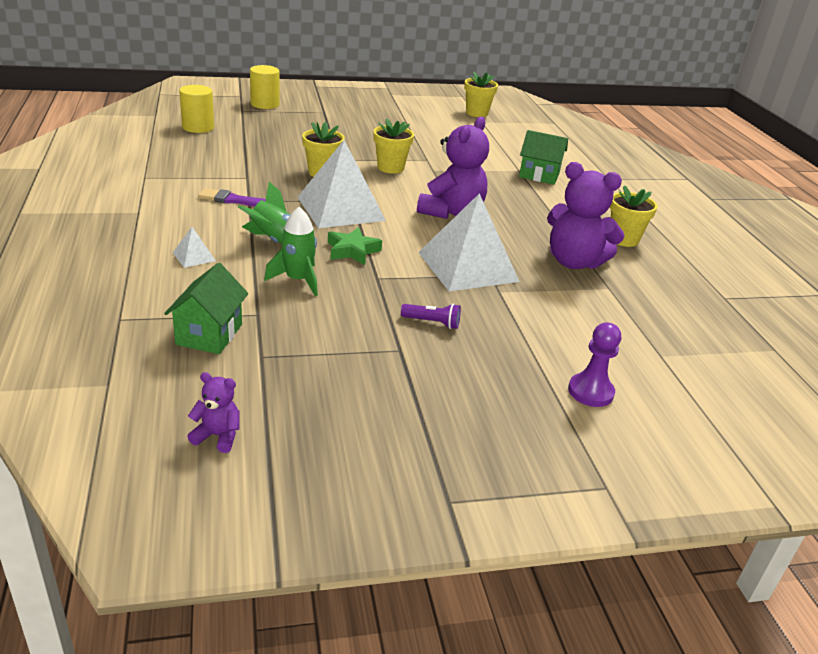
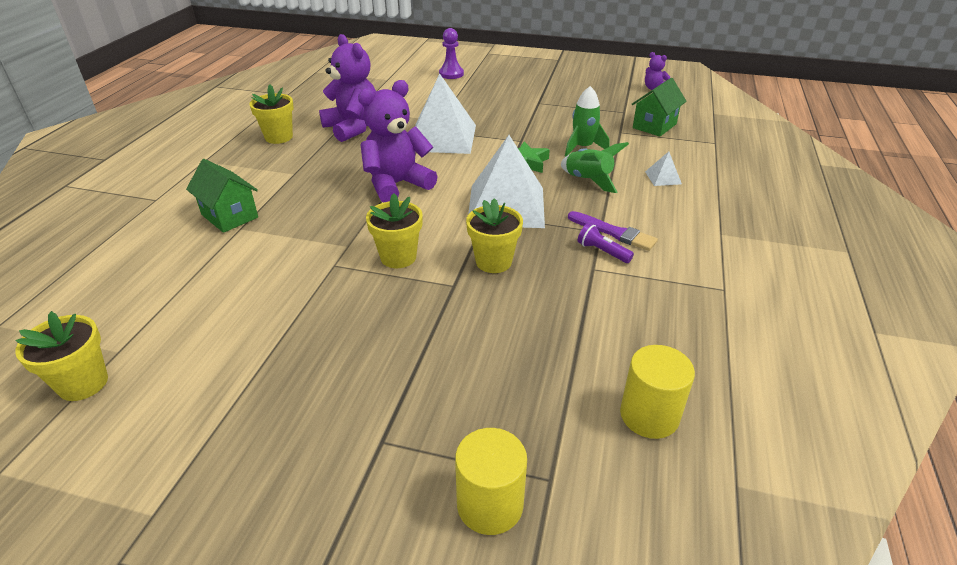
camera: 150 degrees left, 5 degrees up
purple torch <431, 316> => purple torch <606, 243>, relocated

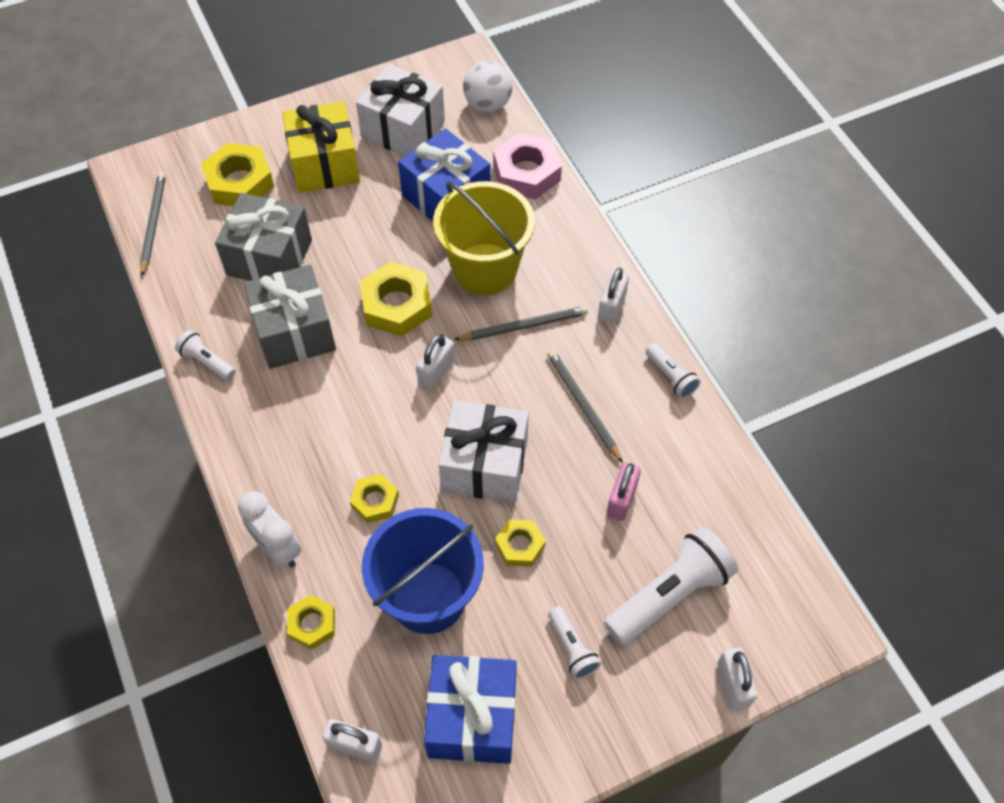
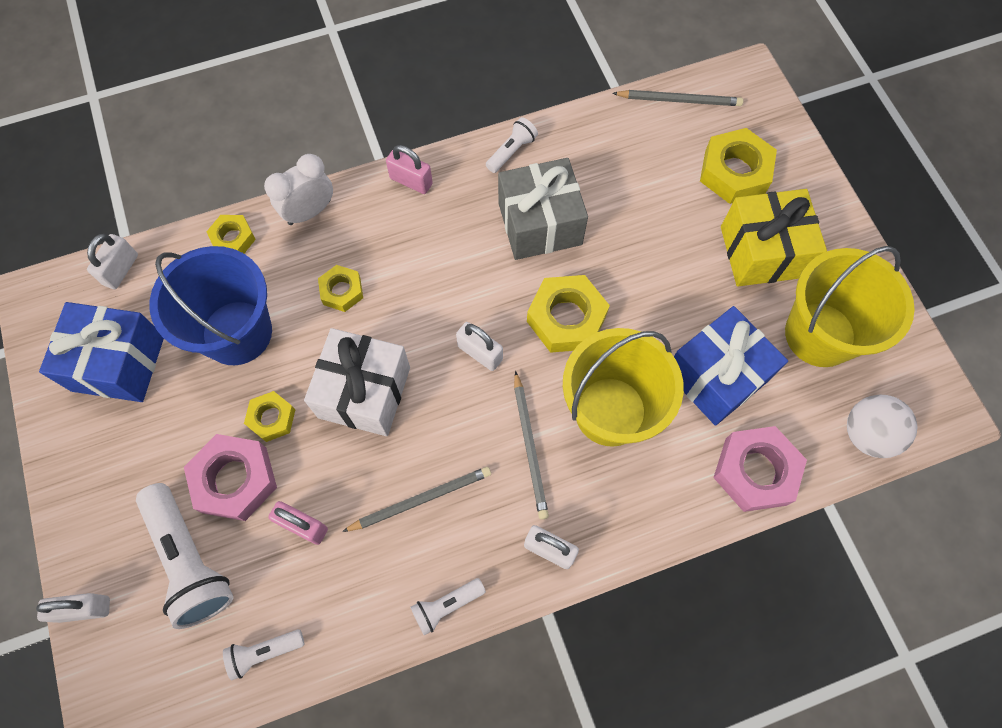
camera: 95 degrees right, 10 degrees up
grey gift <263, 237> => nothing
white gift <400, 110> => bright yellow bucket <850, 306>
white torch <574, 642> => white torch <264, 655>, relocated
nothing => rose-pink hex nut <230, 477>
nothing => rose-pink padlock <409, 169>

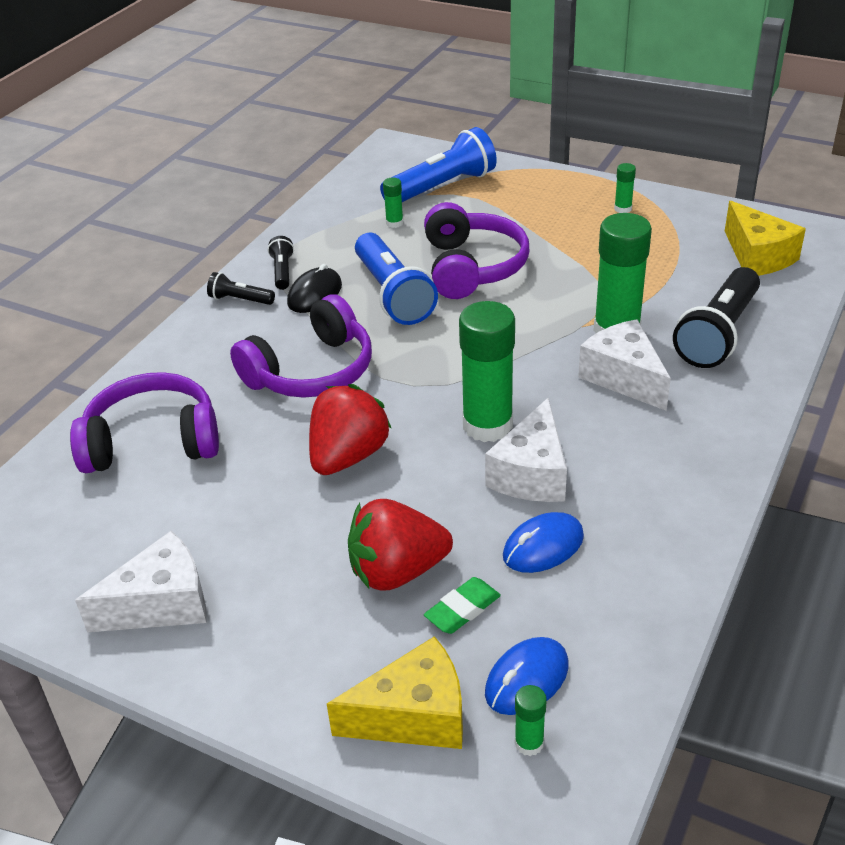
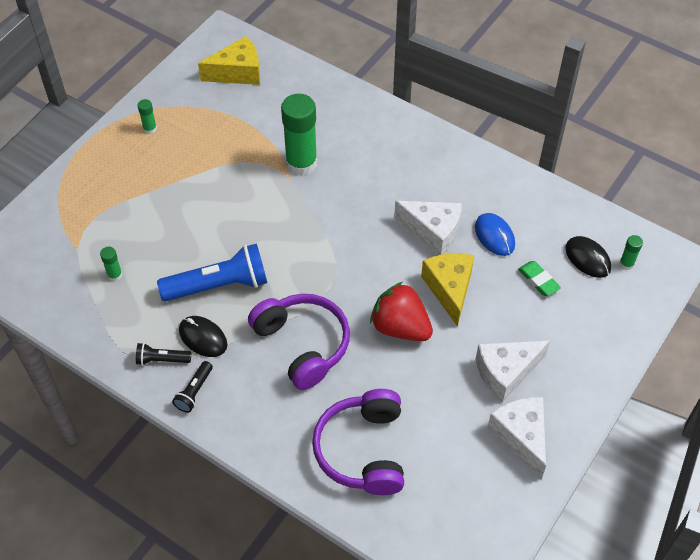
camera: 85 degrees left, 15 degrees up
bright yellow cheese wedge <395, 692> => bright yellow cheese wedge <447, 290>, relocated
scarlet toy strawberry <400, 545> => nothing
royal blue torch <438, 164> => nothing
purple over-ear headphones <476, 250> => nothing
leaf-green glue stick <487, 371> => nothing
royal blue PC mouse <527, 676> => black PC mouse <588, 257>
white cheese wedge <624, 365> => white cheese wedge <513, 372>, relocated
black torch <716, 317> => nothing

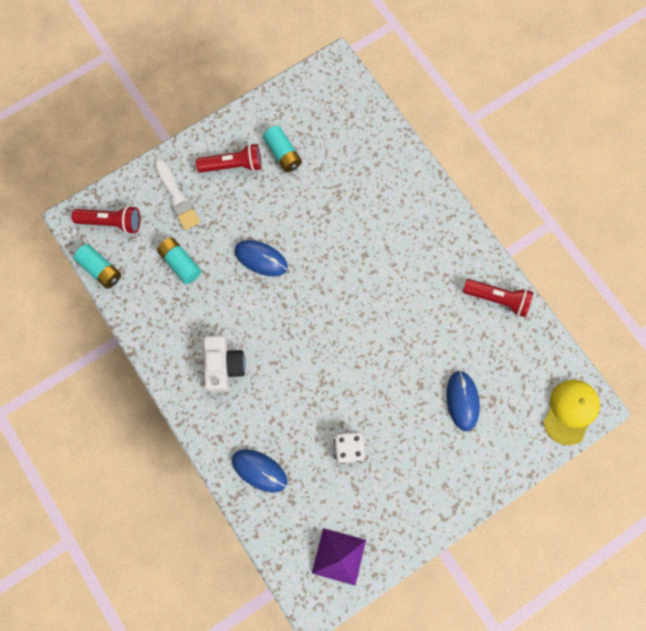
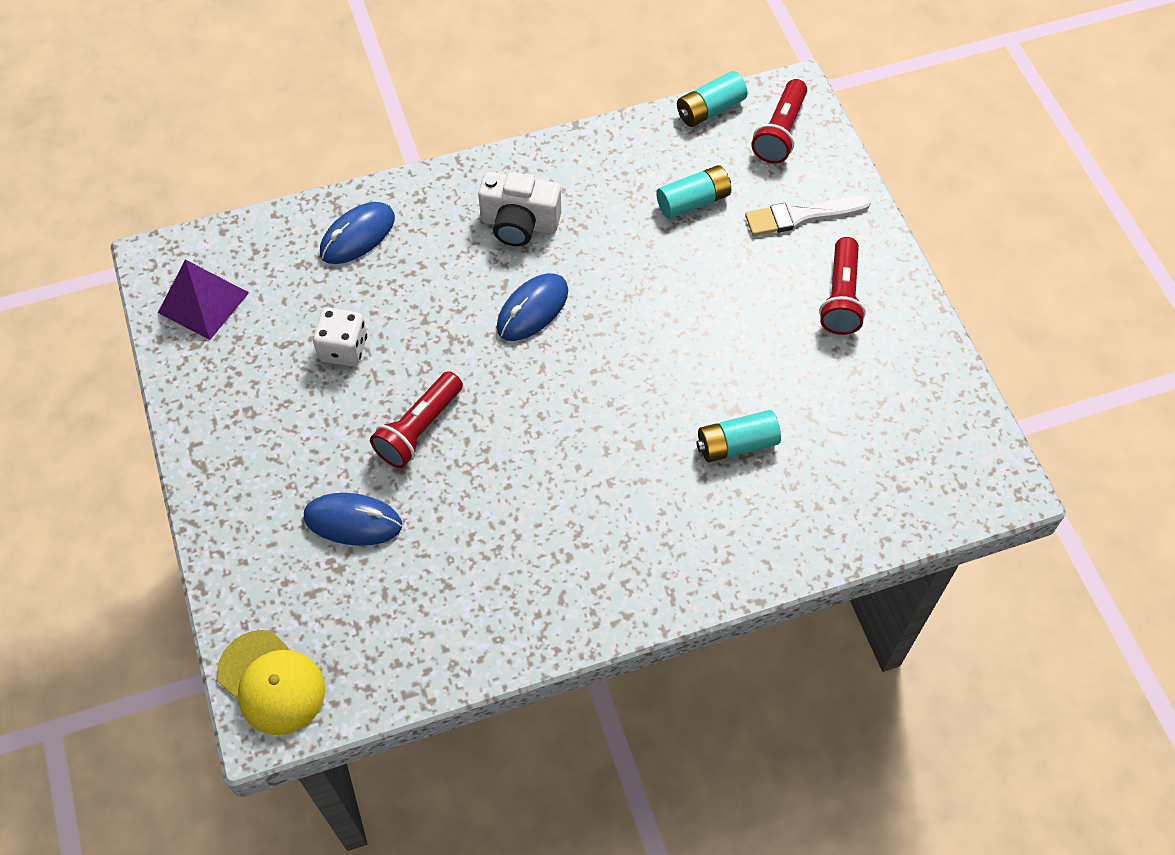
camera: 105 degrees right, 15 degrees down
royal blue PC mouse <261, 258> => royal blue PC mouse <532, 307>, relocated
turquoise power cell <282, 149> => turquoise power cell <738, 436>, relocated
scarlet torch <498, 298> => scarlet torch <416, 419>, relocated

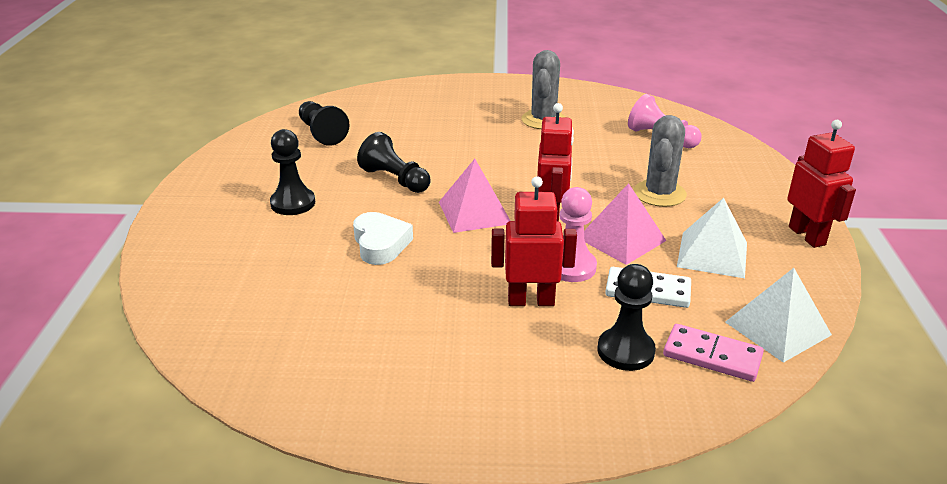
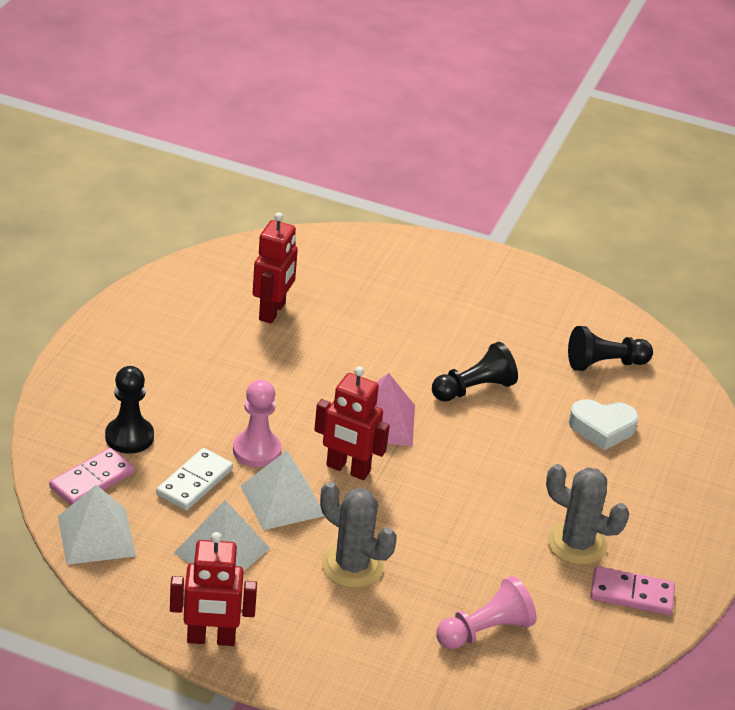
camera: 105 degrees right, 5 degrees up
black pawn <292, 172> => nothing
white love heart <383, 238> => white love heart <604, 424>, relocated
scarlet robot <534, 241> => scarlet robot <275, 268>, relocated
rose-pink pyramid shape <625, 224> => white pyramid shape <282, 490>
nothing => rose-pink domino <632, 590>

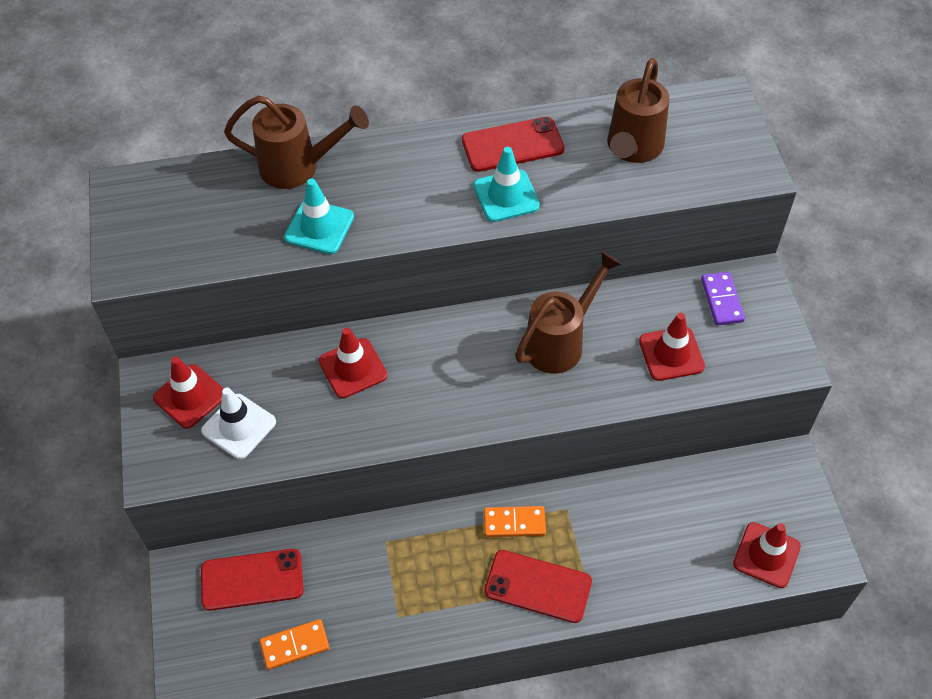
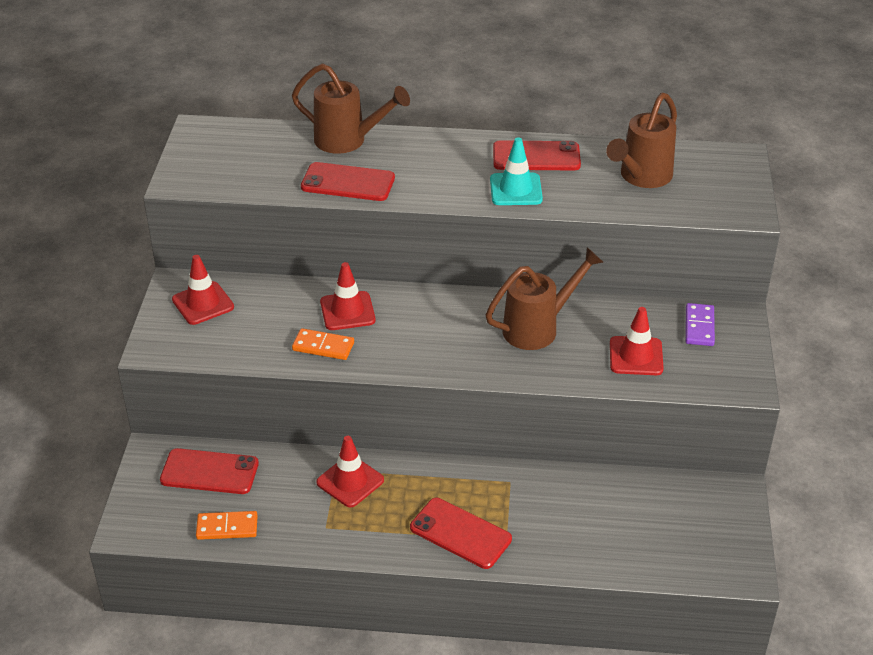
camera: 15 degrees right, 15 degrees down
white safety cone <238, 423> => nothing
turquoise safety cone <319, 216> => scarlet phone <348, 181>
bright orange domino <515, 521> => bright orange domino <323, 344>, relocated
scarlet safety cone <767, 555> => scarlet safety cone <350, 471>, relocated

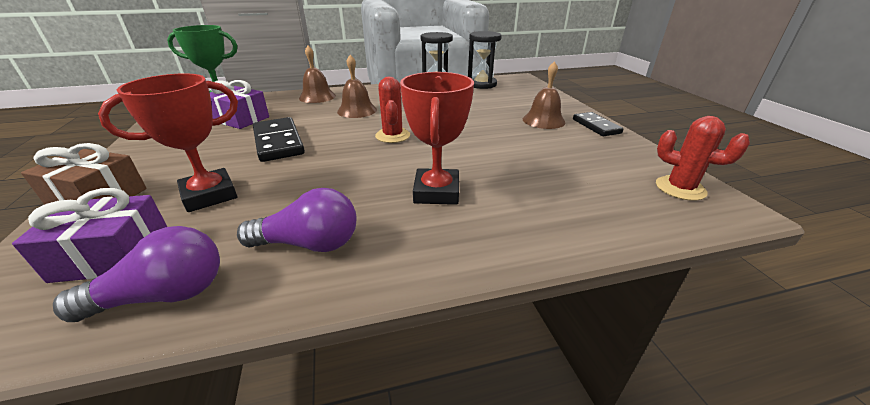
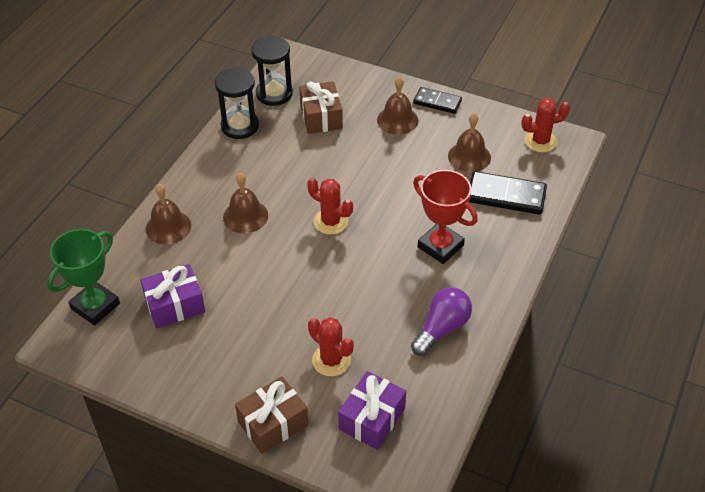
camera: 50 degrees left, 15 degrees up
purple bulb <136, 274> => nothing
scarlet award cup <168, 142> => scarlet cactus <331, 346>
black domino <279, 139> => black domino <508, 192>, relocated
nothing => russet gift <321, 107>
nothing => russet hand bell <469, 142>

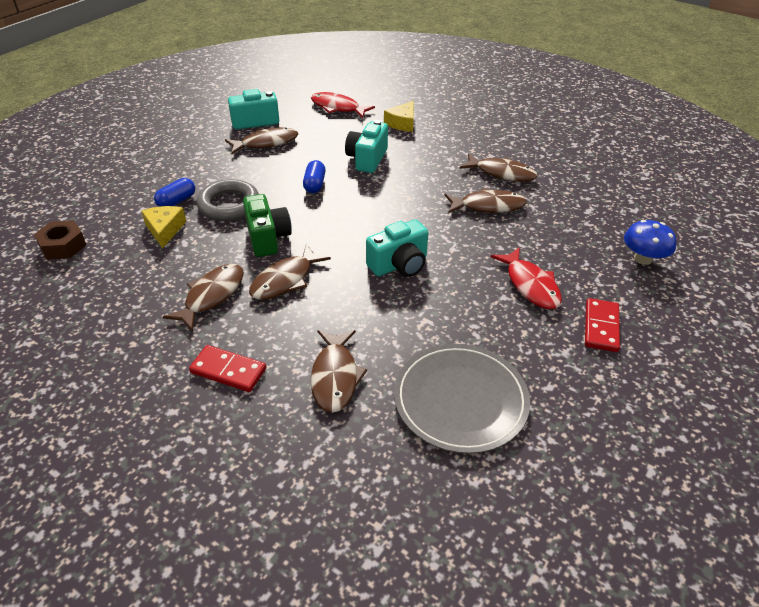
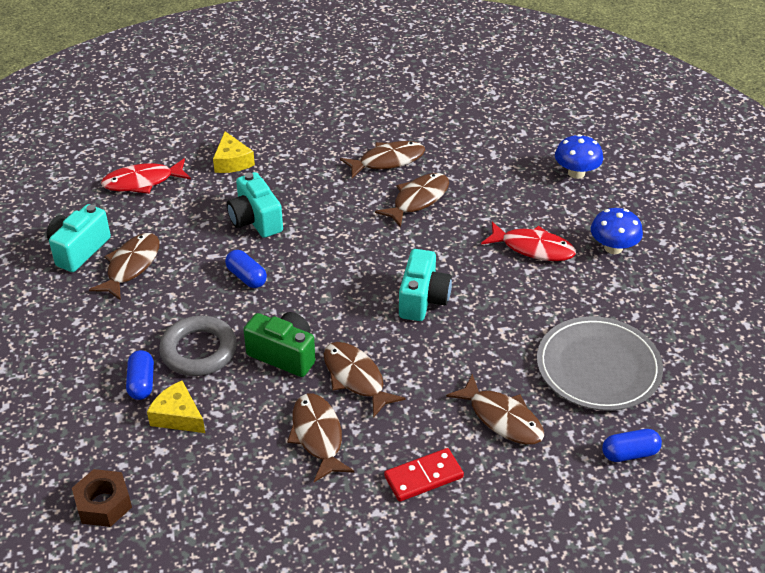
camera: 45 degrees left, 0 degrees up
russet fish figure <290, 272> => russet fish figure <364, 380>, 150 degrees clockwise
scarlet domino <602, 325> => royal blue fungus <617, 231>
nothing => royal blue pill <632, 445>

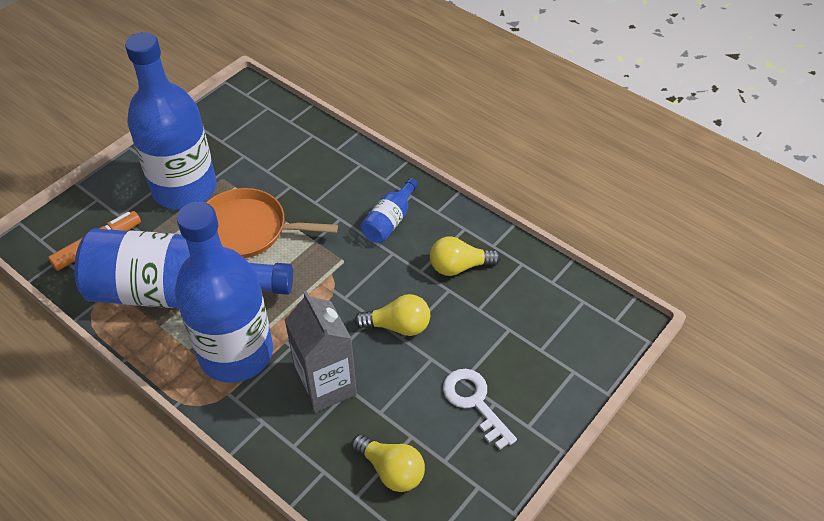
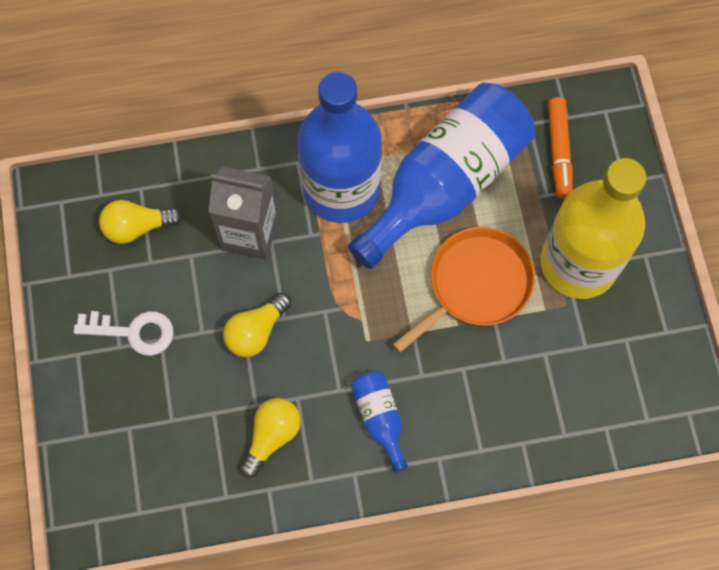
camera: 130 degrees right, 20 degrees up
royal blue drink bottle <171, 121> => bright yellow drink bottle <593, 228>

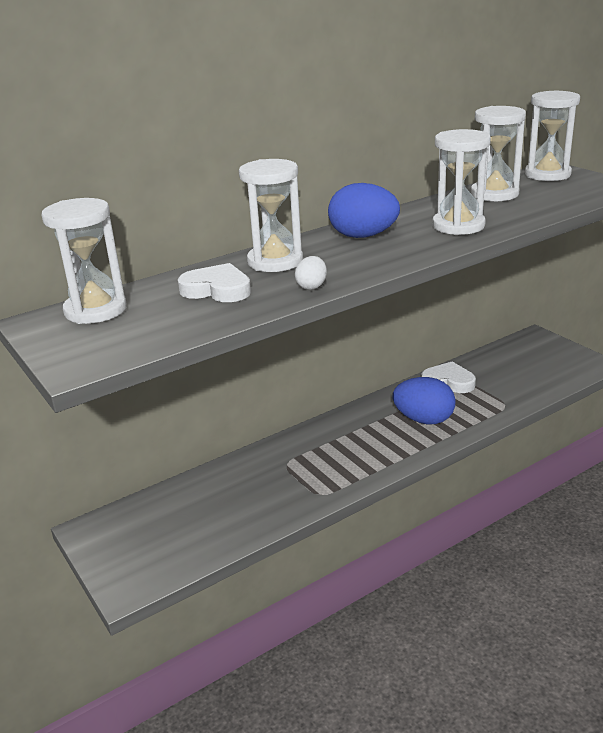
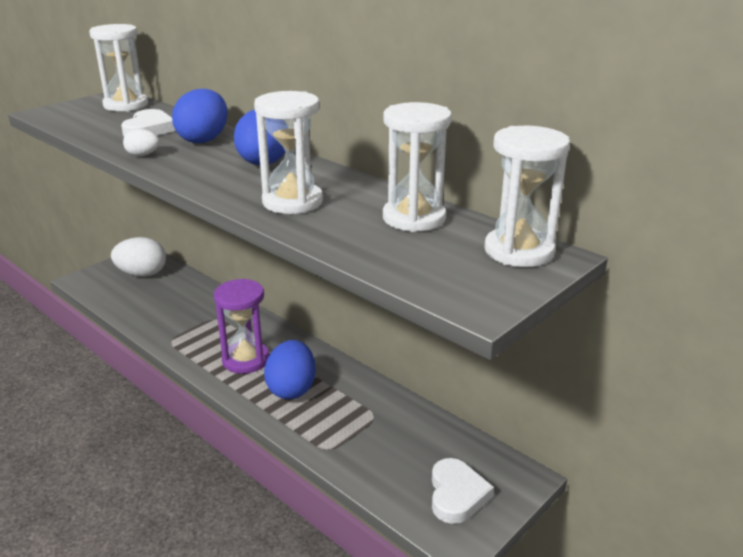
camera: 75 degrees right, 0 degrees up
white sandglass <271, 215> => royal blue egg <200, 116>
white love heart <448, 377> => white love heart <463, 491>, relocated
nothing => white egg <138, 257>
nothing => purple sandglass <241, 326>

